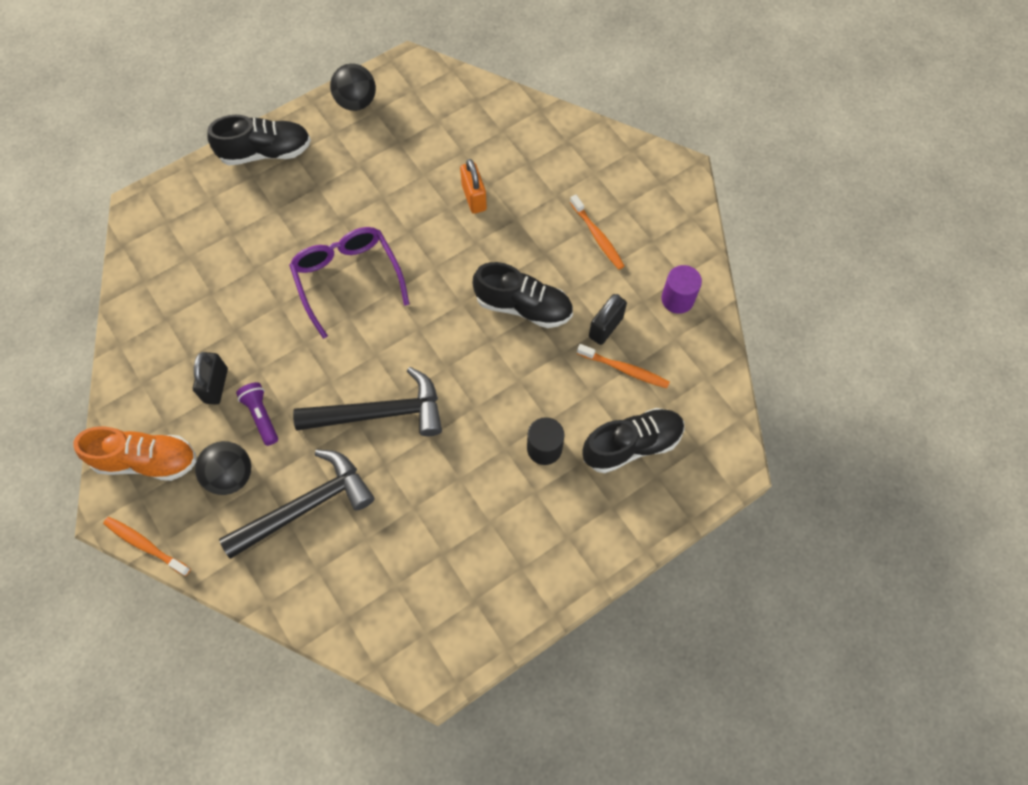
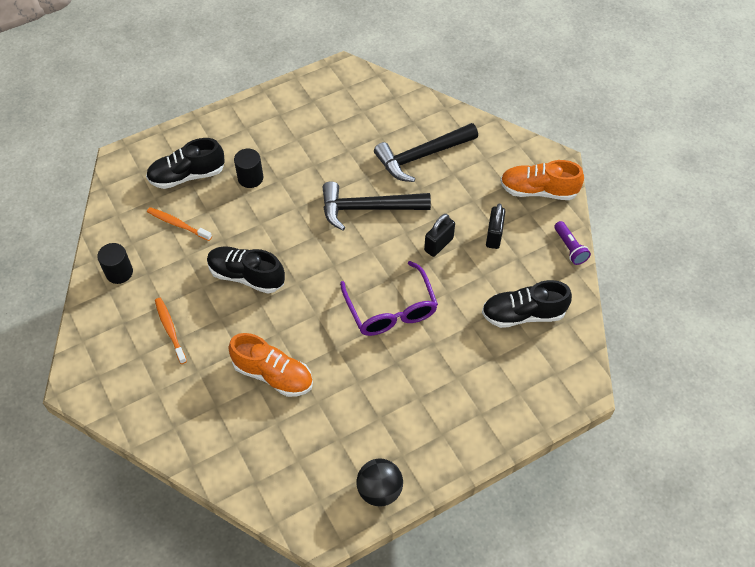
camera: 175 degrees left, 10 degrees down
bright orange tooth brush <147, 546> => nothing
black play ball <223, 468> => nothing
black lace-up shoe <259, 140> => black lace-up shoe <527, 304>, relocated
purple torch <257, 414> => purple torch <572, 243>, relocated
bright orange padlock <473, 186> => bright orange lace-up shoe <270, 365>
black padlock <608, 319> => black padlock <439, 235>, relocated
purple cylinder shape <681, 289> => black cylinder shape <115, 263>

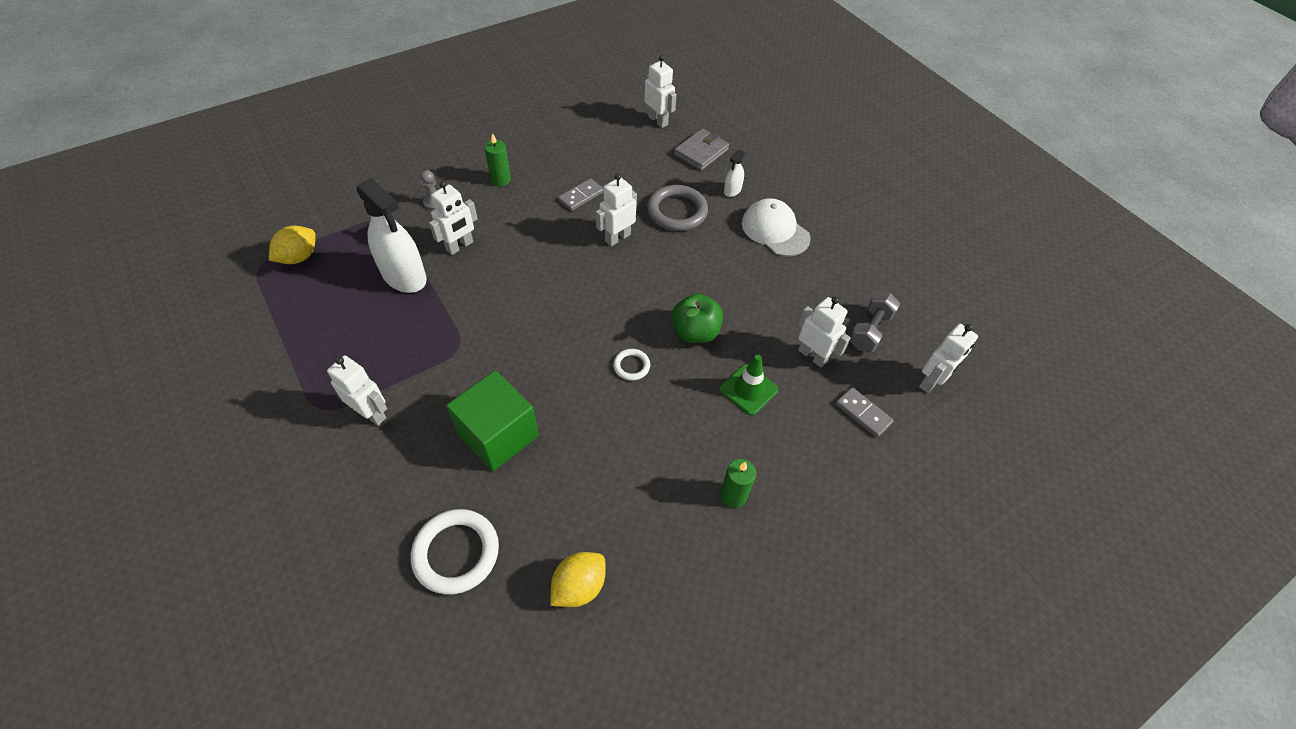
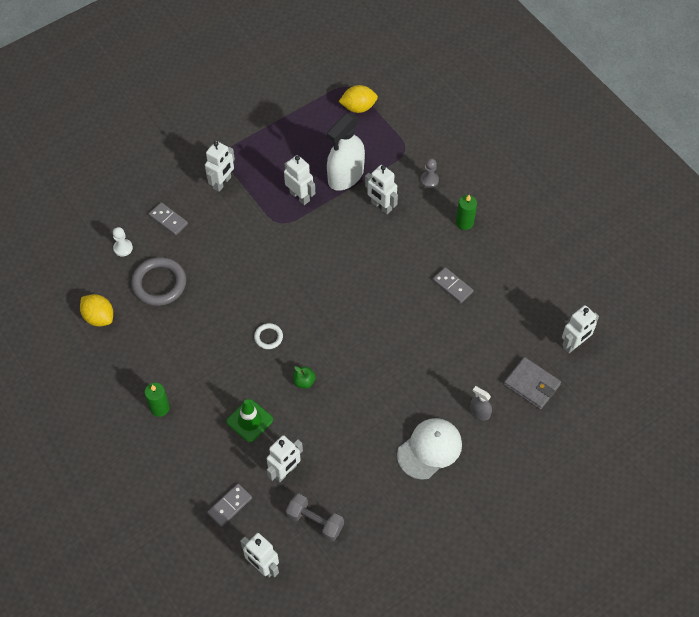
camera: 90 degrees right, 5 degrees up
bright yellow citrus fruit <292, 245> => bright yellow citrus fruit <358, 99>, 45 degrees counterclockwise
white torus <455, 551> => white pawn <123, 241>
leaf-green solid cube <492, 421> => nothing
white robot <616, 209> => white robot <299, 180>, relocated
grey torus <677, 208> => grey torus <158, 281>, relocated
leaf-green apple <697, 318> => leaf-green apple <304, 377>, x0.55
white sprayer <734, 173> => grey sprayer <481, 403>
nothing => grey domino <168, 218>

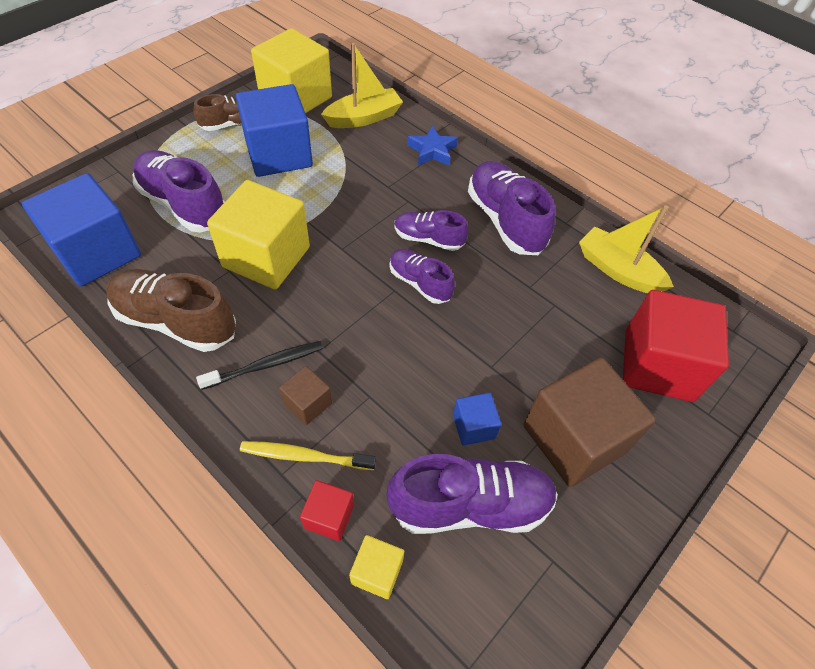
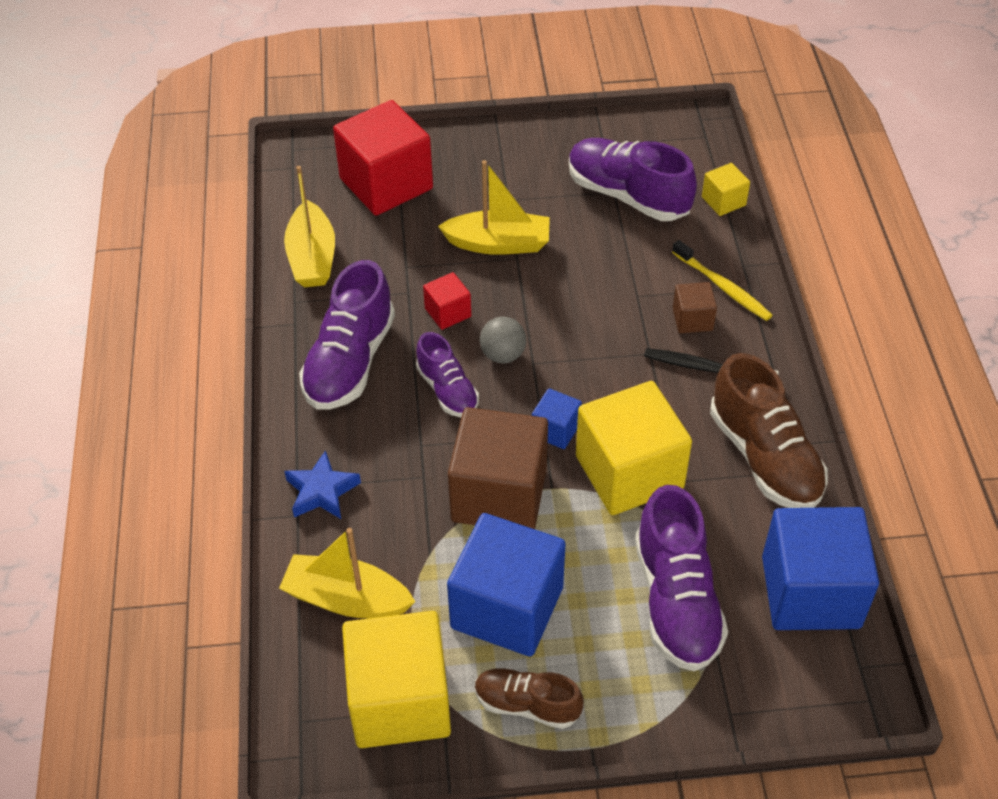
camera: 135 degrees left, 5 degrees down
scarlet solid cube <327, 510> => scarlet solid cube <447, 301>, relocated
purple lace-up shoe <422, 276> => grey play ball <503, 339>
royal blue solid cube <477, 419> => royal blue solid cube <557, 418>, relocated
russet solid cube <590, 422> => russet solid cube <498, 468>, relocated
nothing => bright yellow sailboat <494, 207>

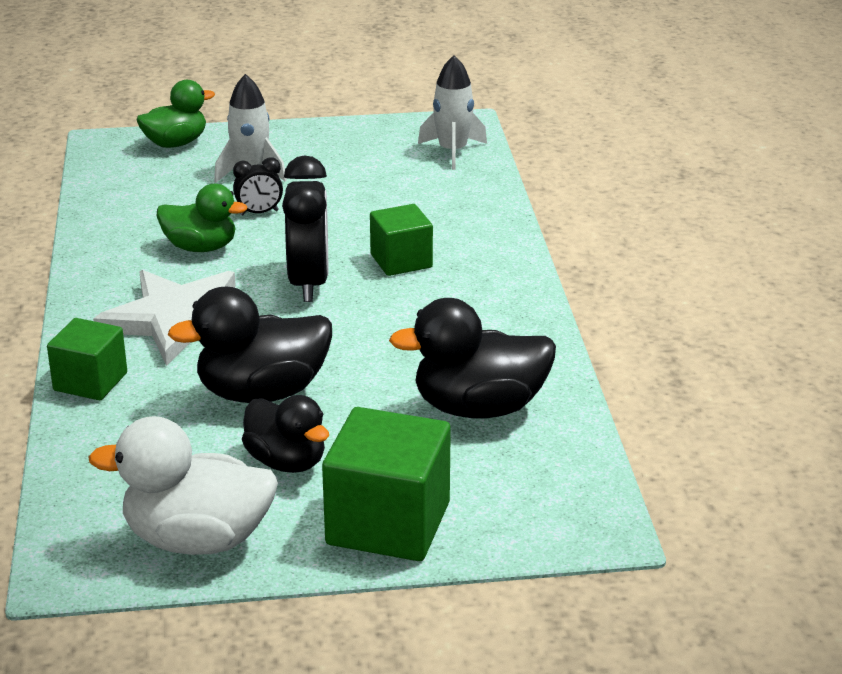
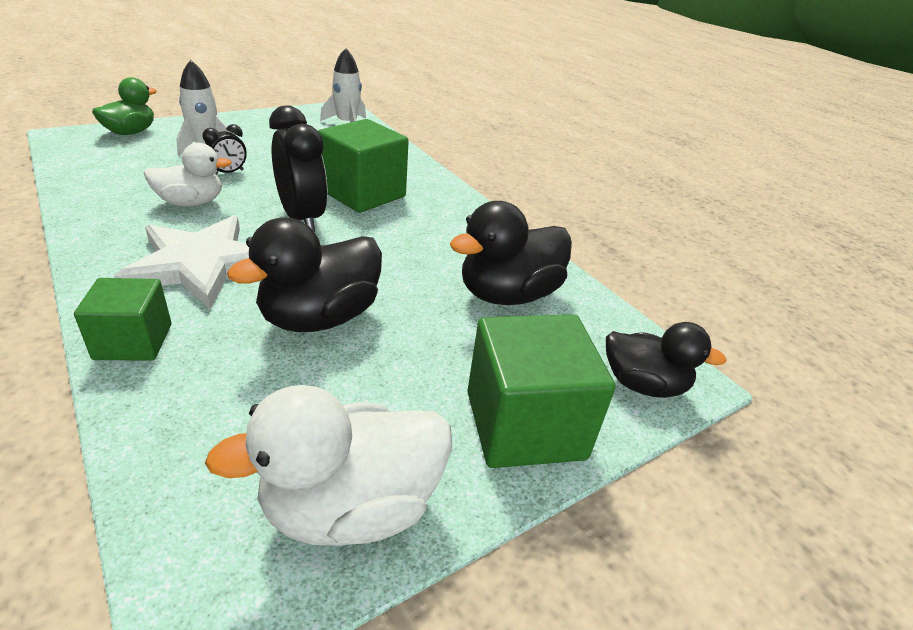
camera: 30 degrees left, 5 degrees up
leaf-green rubber duck <202, 218> => white rubber duck <188, 174>
black rubber duck <285, 434> => black rubber duck <666, 360>, relocated
leaf-green solid cube <401, 240> => leaf-green solid cube <363, 166>, x1.63

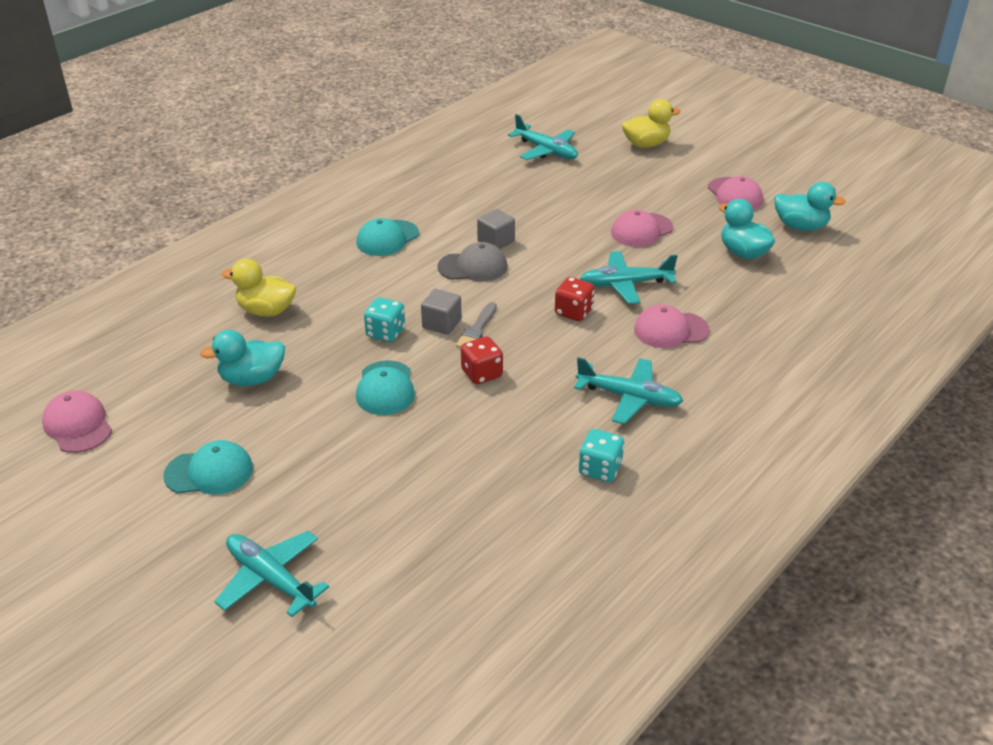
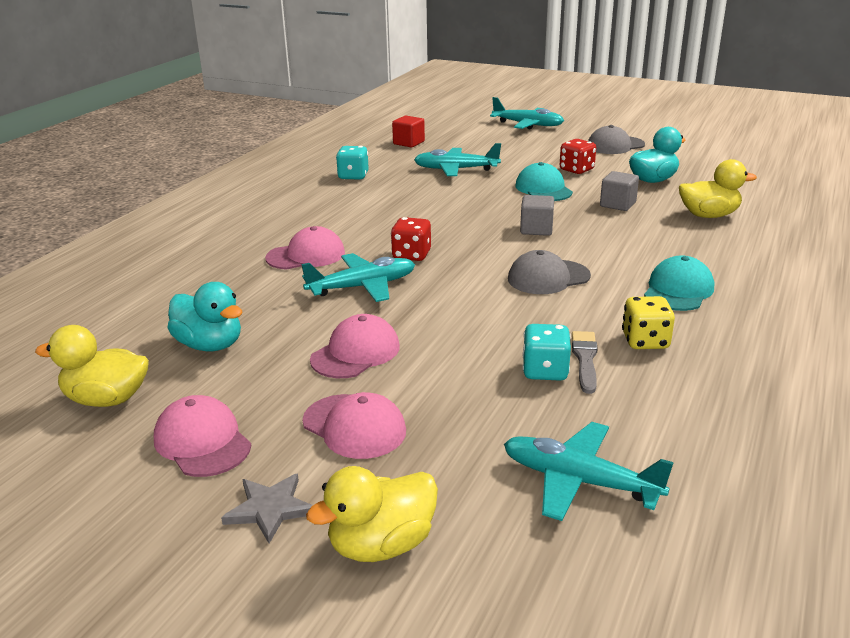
camera: 165 degrees right, 10 degrees down
rose-pink peaked cap <77, 421> => rose-pink peaked cap <354, 425>, relocated
turquoise peaked cap <208, 467> => grey peaked cap <616, 139>
turquoise dice <384, 319> => turquoise dice <546, 352>, relocated
grey brush <476, 325> => grey brush <585, 362>, relocated
scarlet dice <482, 360> => scarlet dice <578, 156>, relocated
grey solid cube <496, 229> => grey solid cube <619, 191>, relocated
turquoise toy plane <628, 390> => turquoise toy plane <457, 159>, relocated
turquoise rubber duck <810, 206> => bright yellow rubber duck <92, 366>
nothing => grey star <267, 509>
nothing => scarlet solid cube <408, 131>
nothing => bright yellow dice <648, 322>

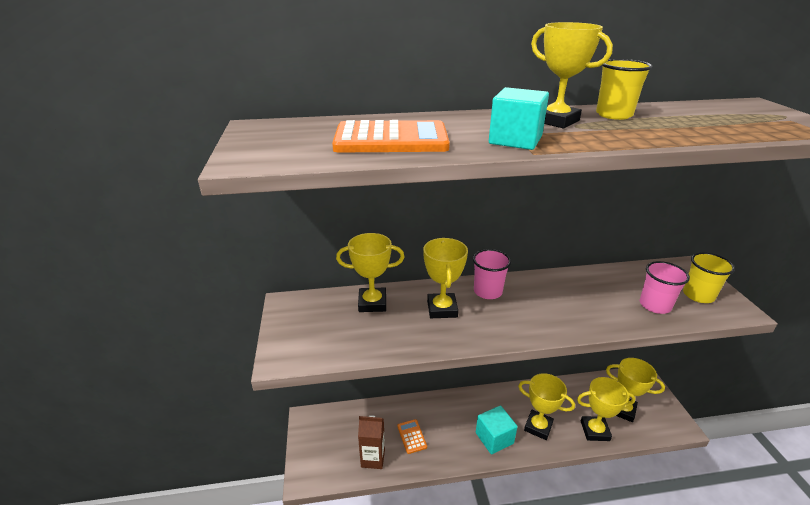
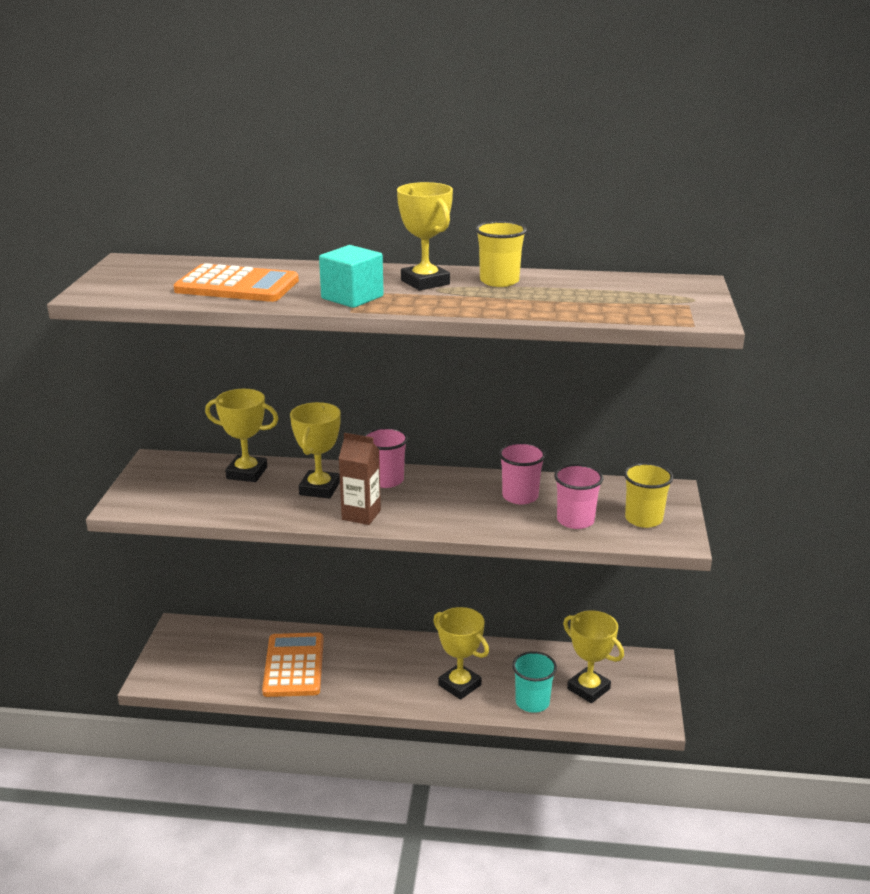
camera: 15 degrees right, 5 degrees down
russet juice carton <371, 442> => russet juice carton <360, 479>, relocated
bright orange pocket calculator <412, 436> => bright orange pocket calculator <293, 664>, x2.02
turquoise solid cube <497, 430> => nothing
bright yellow award cup <606, 409> => turquoise cup <534, 682>
nothing => rose-pink cup <522, 473>

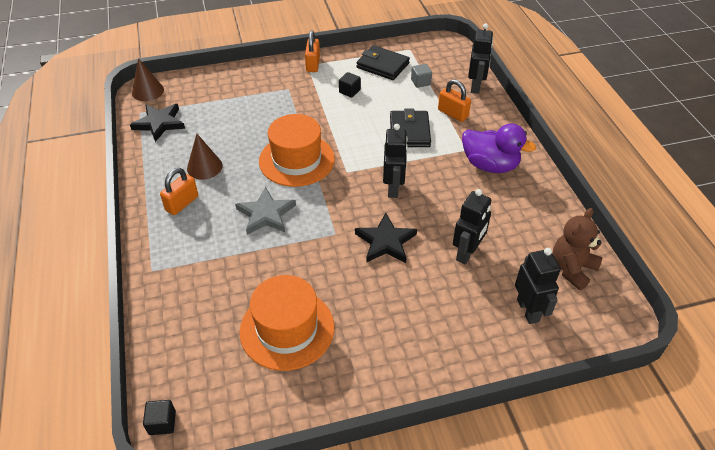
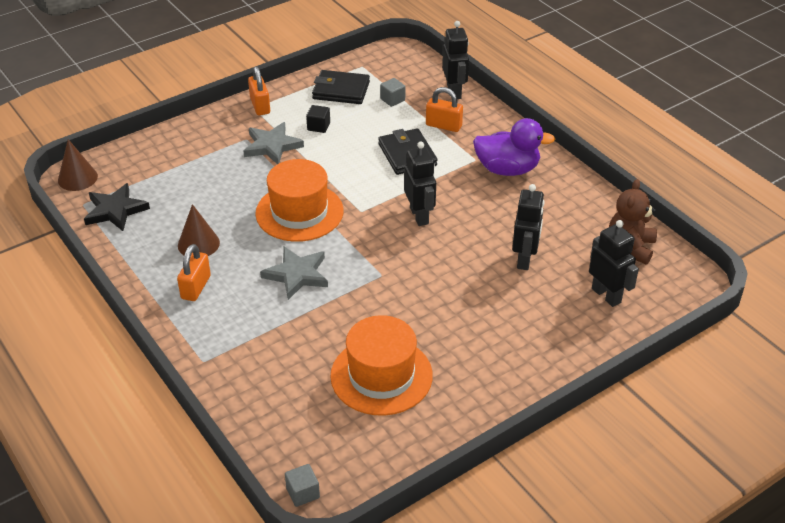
camera: 20 degrees left, 5 degrees down
black solid cube <159, 417> => grey solid cube <302, 485>
black star <386, 238> => nothing
nothing => grey star <273, 143>

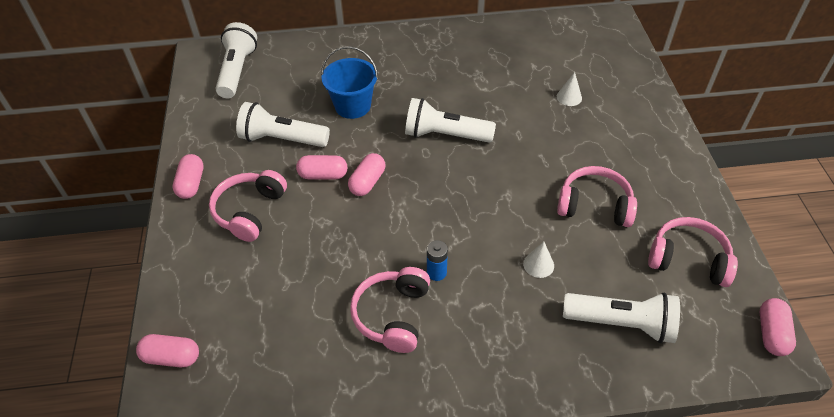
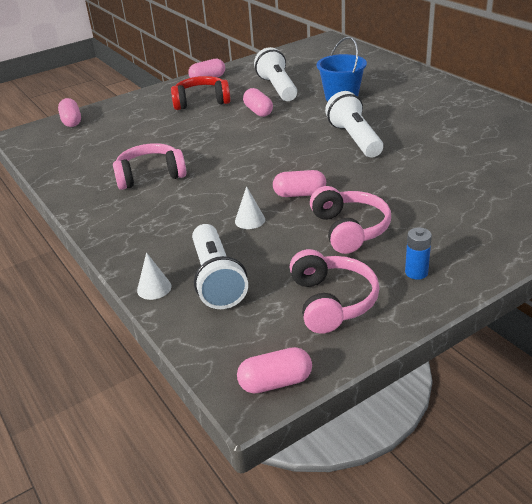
camera: 65 degrees right, 15 degrees down
rose-pink over-ear headphones <248, 206> => scarlet over-ear headphones <201, 93>
white torch <236, 60> => nothing
rose-pink pill <366, 174> => rose-pink pill <299, 183>, relocated
royal blue power cell <437, 260> => royal blue power cell <418, 254>, relocated
white cone <569, 89> => white cone <154, 276>, relocated

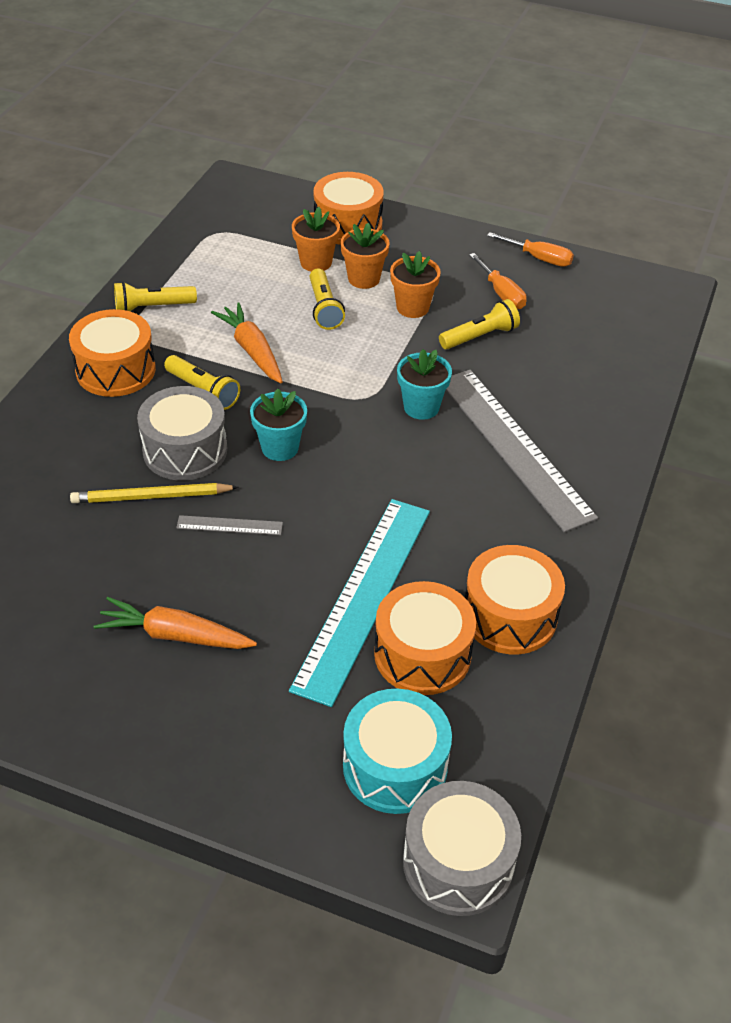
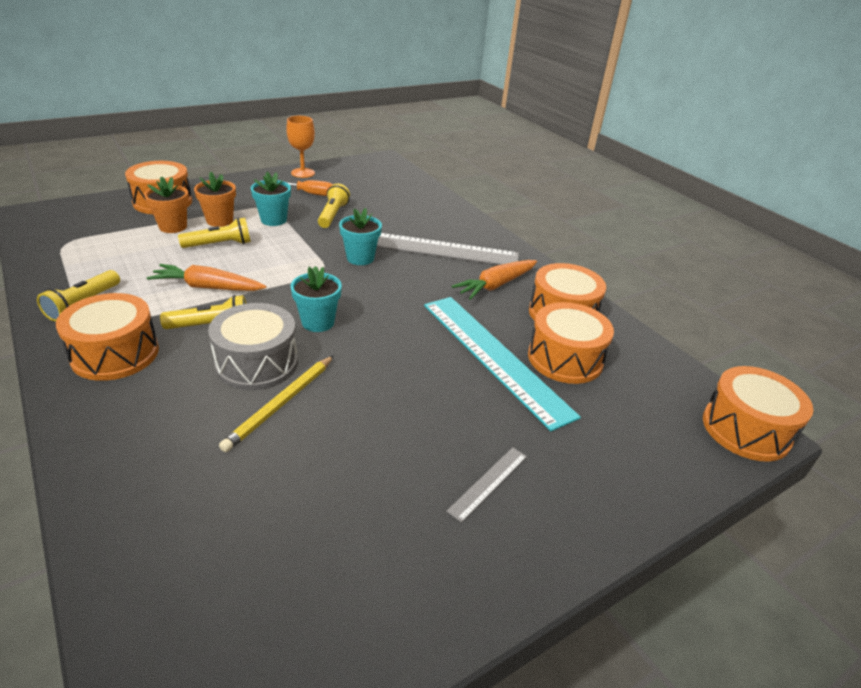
camera: 55 degrees left, 10 degrees down
bright orange root vegetable <175, 623> => bright orange root vegetable <494, 280>, relocated
grey measuring stick <229, 525> => grey measuring stick <486, 485>, relocated
bright yellow torch <327, 299> => bright yellow torch <214, 233>, 45 degrees counterclockwise
turquoise drum <397, 751> => nothing
bright orange potted plant <415, 284> => turquoise potted plant <271, 199>
grey drum <462, 848> => bright orange drum <758, 414>
bright orange flat screwdriver <530, 249> => bright orange wine glass <300, 147>

